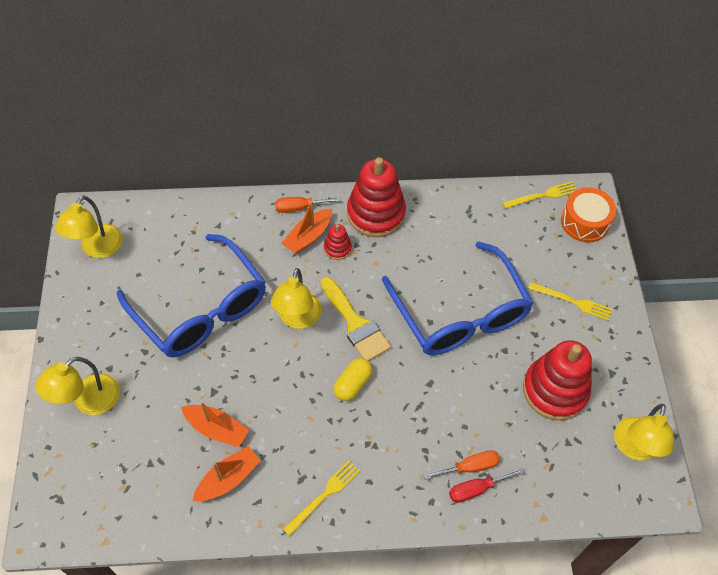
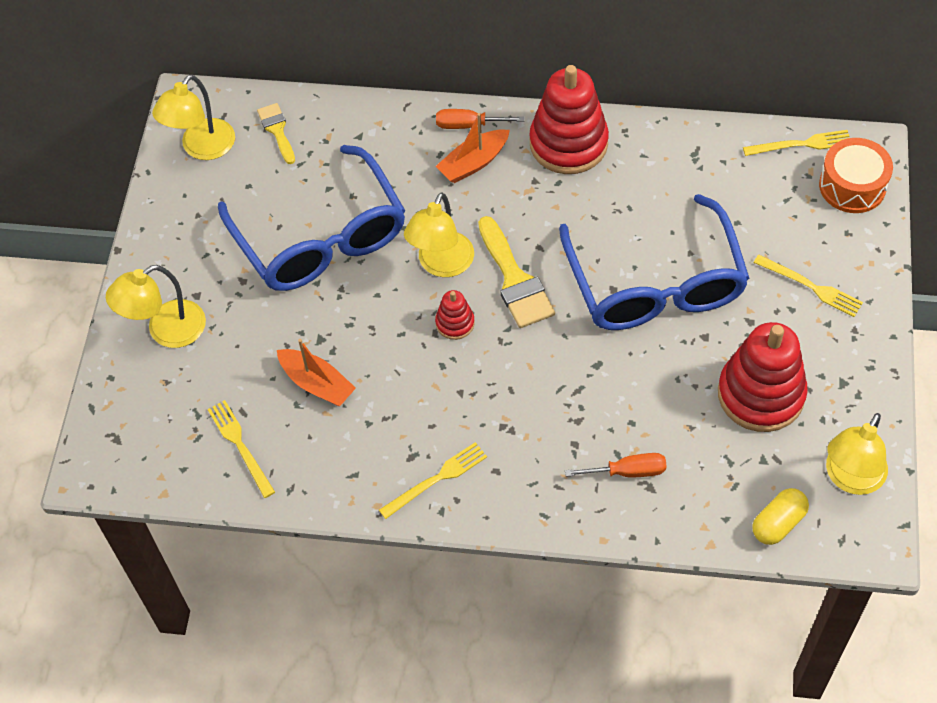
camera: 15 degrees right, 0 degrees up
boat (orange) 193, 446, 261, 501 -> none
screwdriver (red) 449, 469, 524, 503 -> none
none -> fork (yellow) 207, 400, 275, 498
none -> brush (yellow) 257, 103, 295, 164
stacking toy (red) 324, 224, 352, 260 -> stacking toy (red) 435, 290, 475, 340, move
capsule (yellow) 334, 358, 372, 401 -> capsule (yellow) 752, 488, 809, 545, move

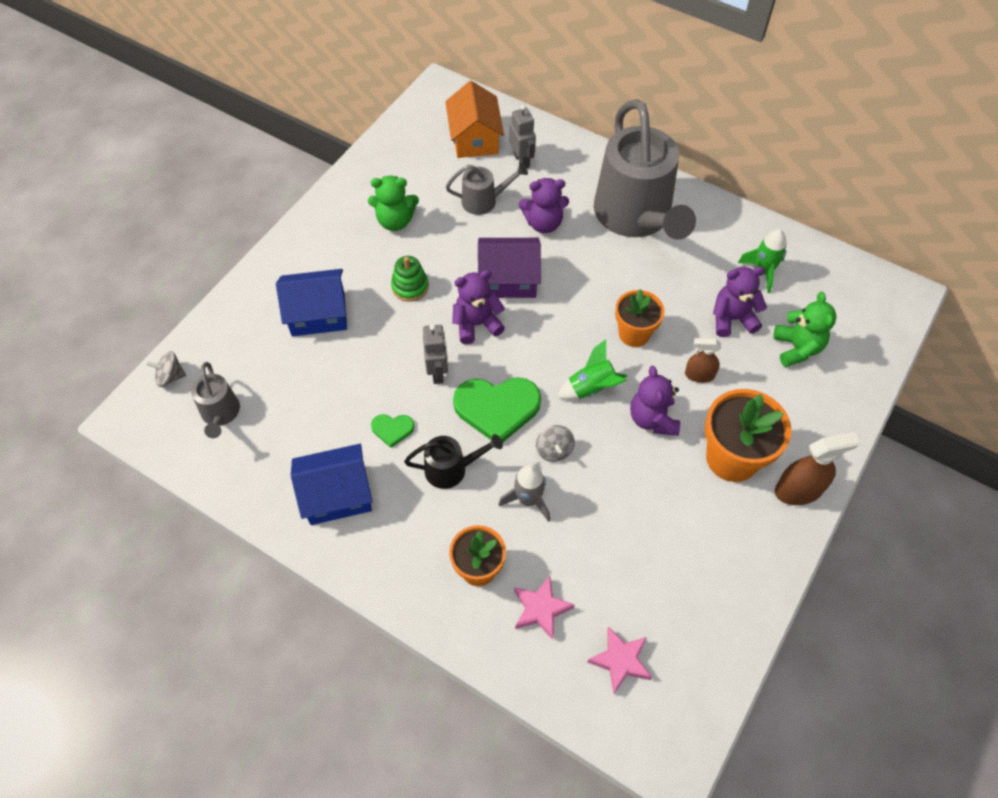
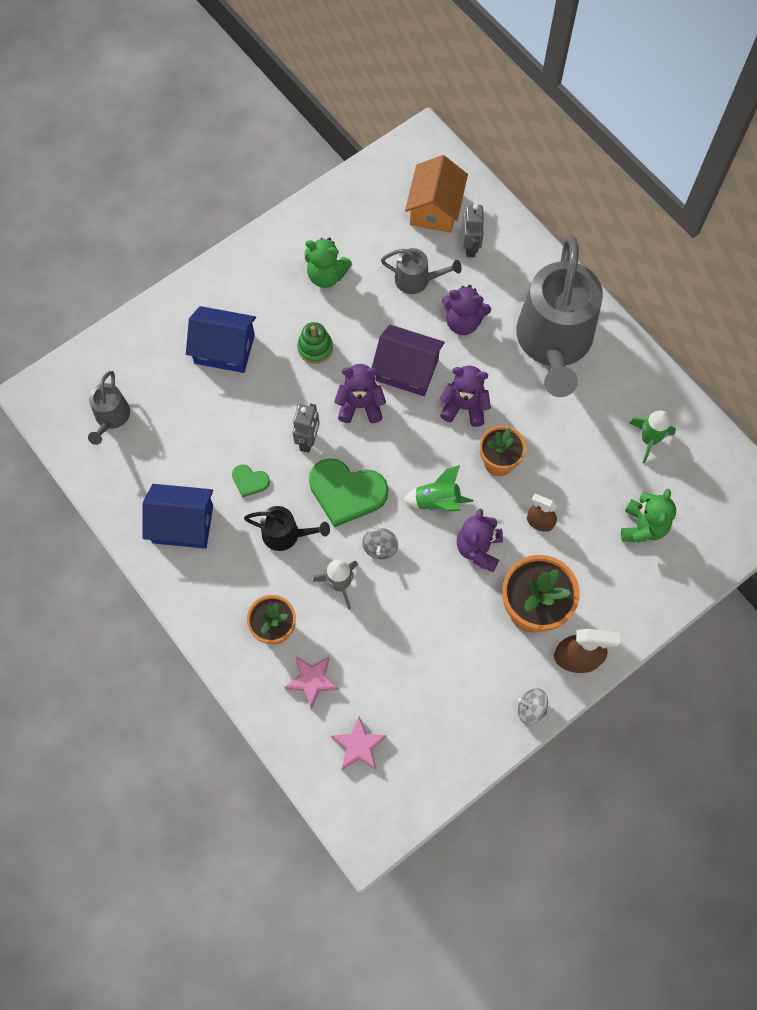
camera: 20 degrees right, 10 degrees up
spinning top (grey) 146, 351, 186, 387 -> spinning top (grey) 518, 688, 548, 725, move
teddy bear (purple) 713, 266, 767, 337 -> teddy bear (purple) 439, 366, 491, 427, move

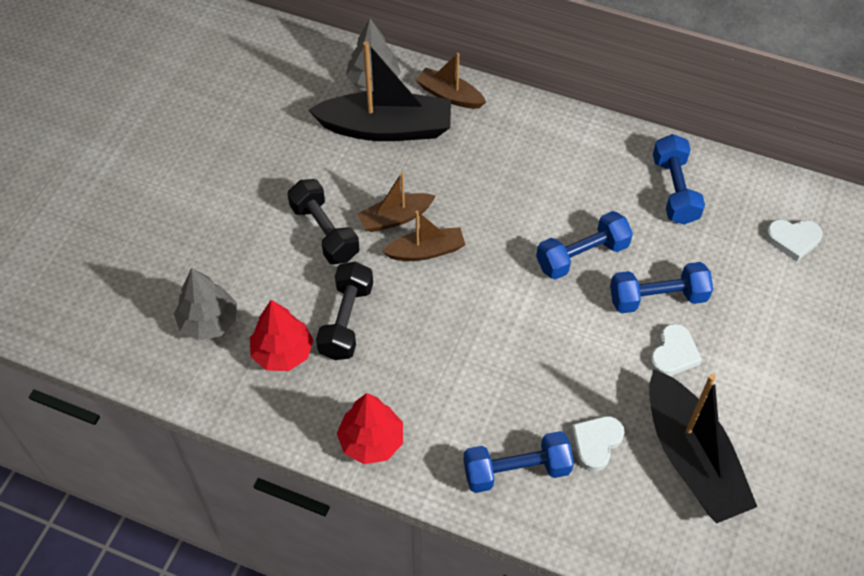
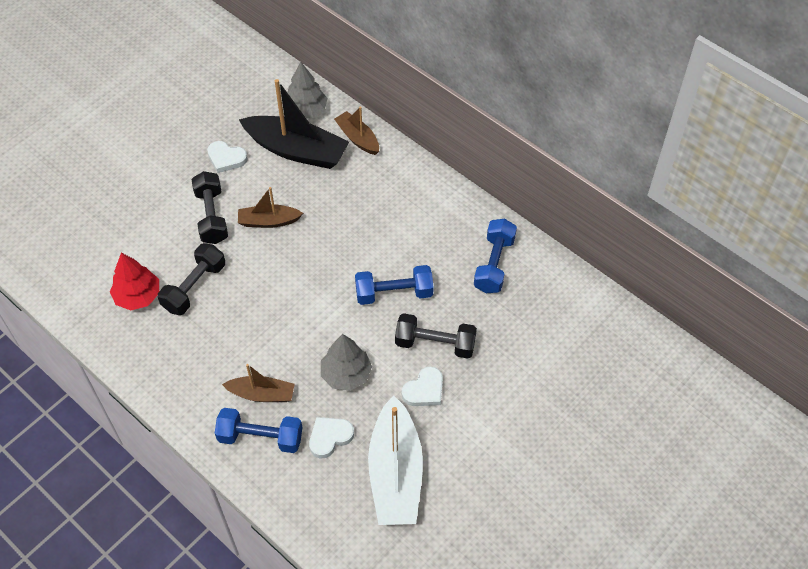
camera: 20 degrees right, 0 degrees up
tree (red) 337, 393, 403, 464 -> none
tree (grey) 174, 268, 237, 341 -> tree (grey) 321, 334, 372, 391, move
boat (brown) 382, 211, 465, 261 -> boat (brown) 222, 364, 295, 402, move
heart (white) 766, 219, 823, 261 -> heart (white) 207, 141, 248, 173, move
dumbbell (blue) 610, 262, 713, 313 -> dumbbell (black) 395, 313, 477, 359
boat (black) 649, 369, 757, 523 -> boat (white) 368, 395, 423, 525

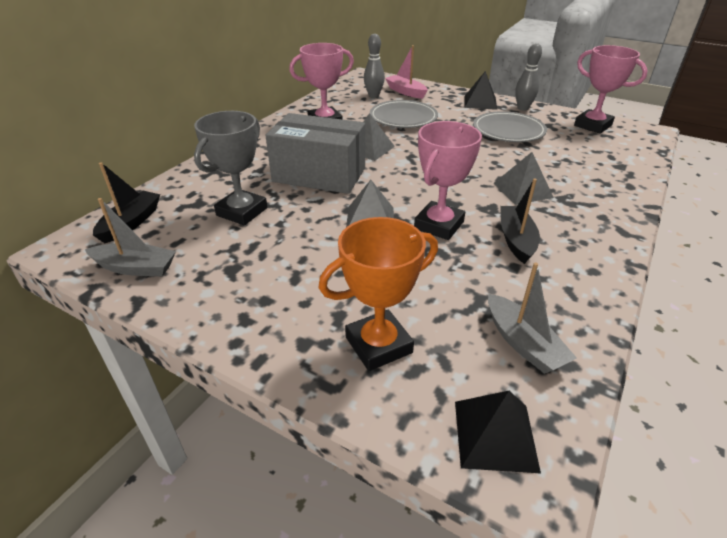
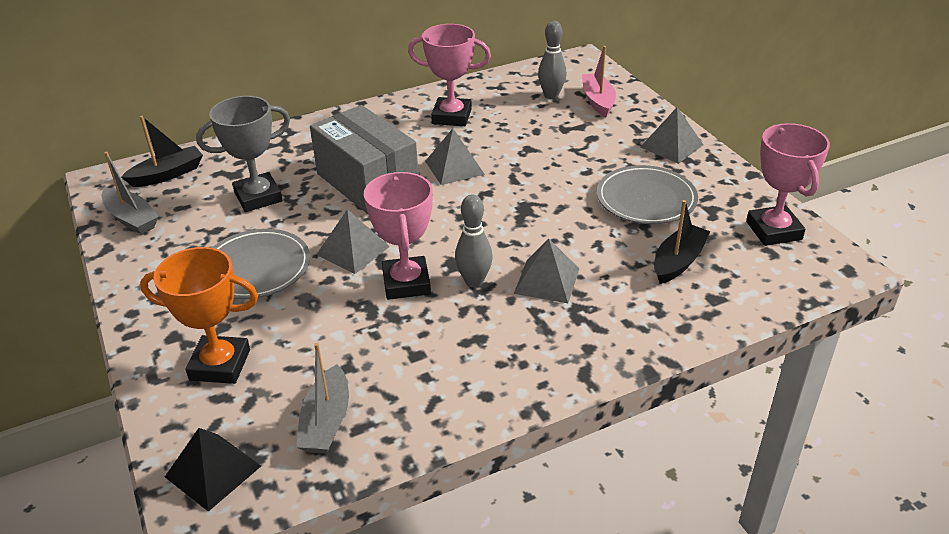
camera: 35 degrees right, 0 degrees up
plate (grey) 370, 100, 438, 128 -> plate (grey) 212, 229, 310, 299, move
boat (black) 500, 178, 540, 264 -> boat (black) 654, 200, 711, 284, move
bowling pin (grey) 515, 43, 542, 110 -> bowling pin (grey) 455, 194, 493, 287, move
pyramid (black) 464, 71, 497, 110 -> pyramid (grey) 640, 107, 703, 164
trophy (pink) 414, 121, 482, 240 -> trophy (pink) 364, 172, 433, 300, 75 degrees counterclockwise

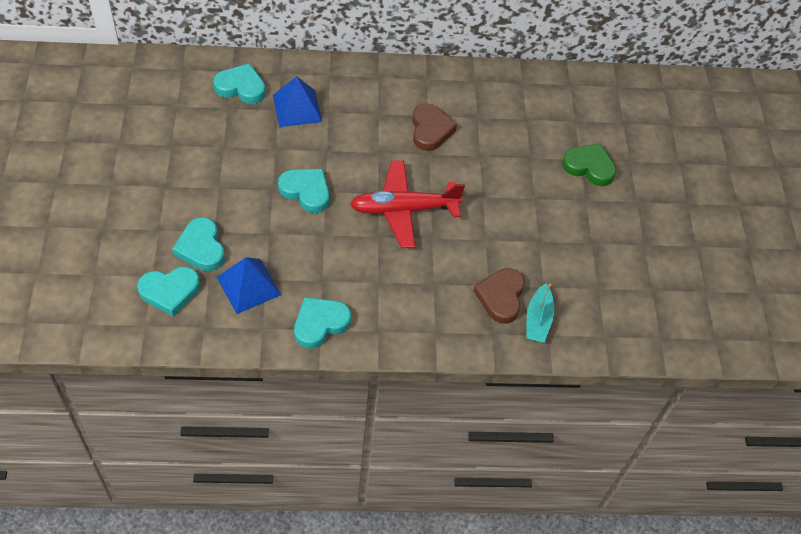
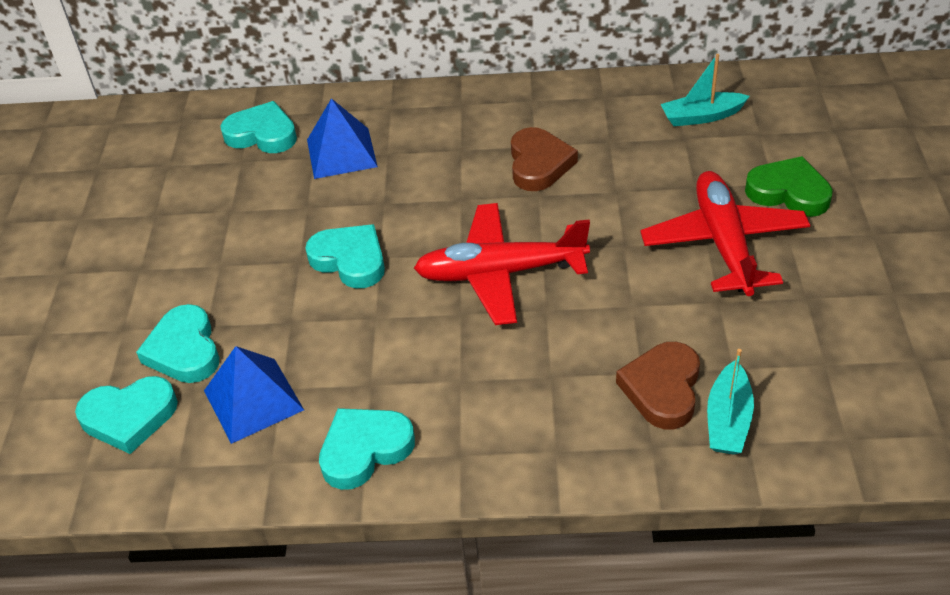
camera: 10 degrees right, 10 degrees down
none -> plane (red) 640, 171, 810, 296
none -> boat (turquoise) 660, 54, 750, 126

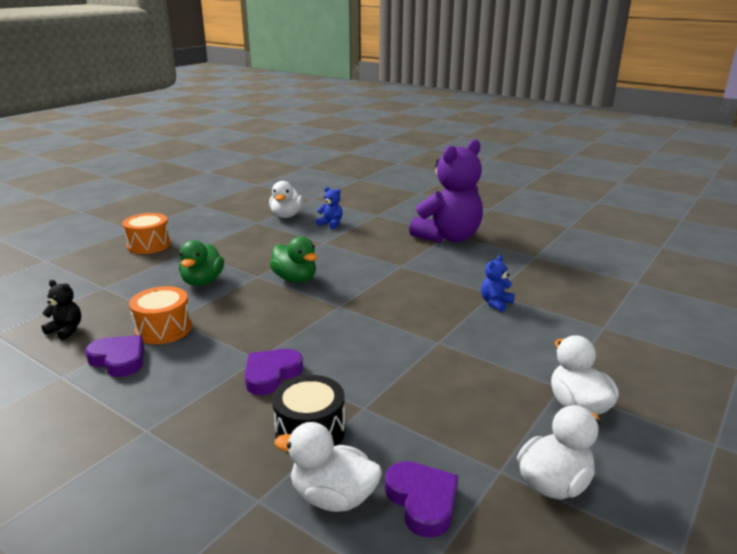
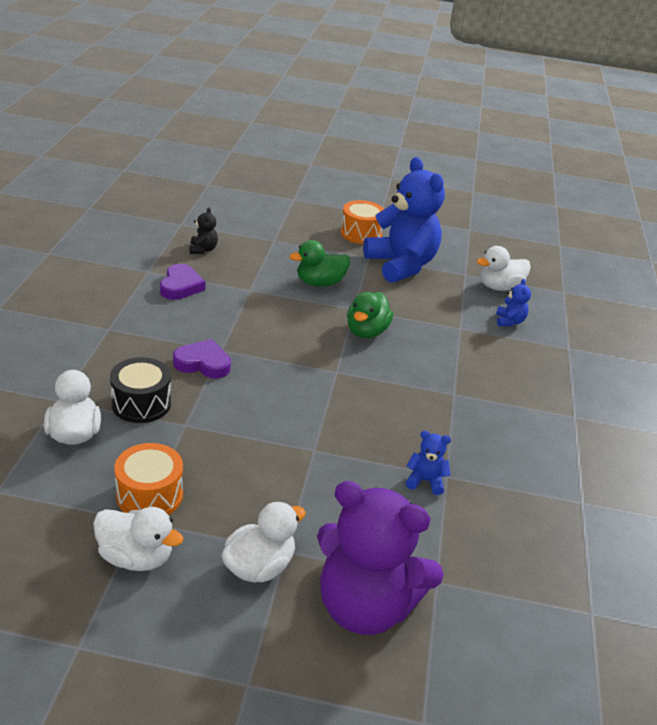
camera: 60 degrees right, 10 degrees up
heart (purple) 385, 461, 459, 538 -> none
none -> teddy bear (blue) 363, 157, 445, 283
drum (orange) 129, 286, 192, 344 -> drum (orange) 114, 443, 183, 515, move
teddy bear (purple) 409, 139, 483, 243 -> teddy bear (purple) 317, 481, 444, 635, move

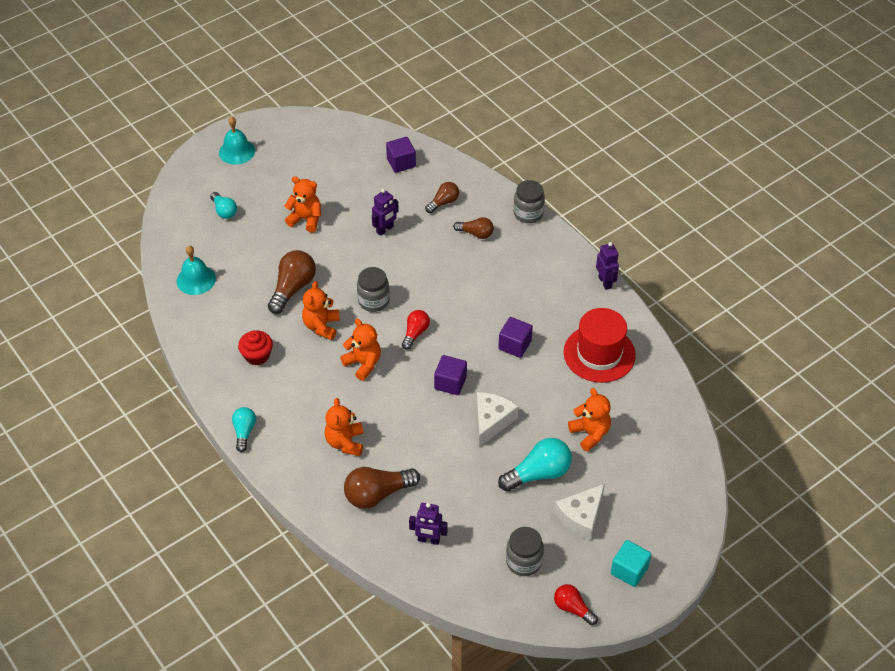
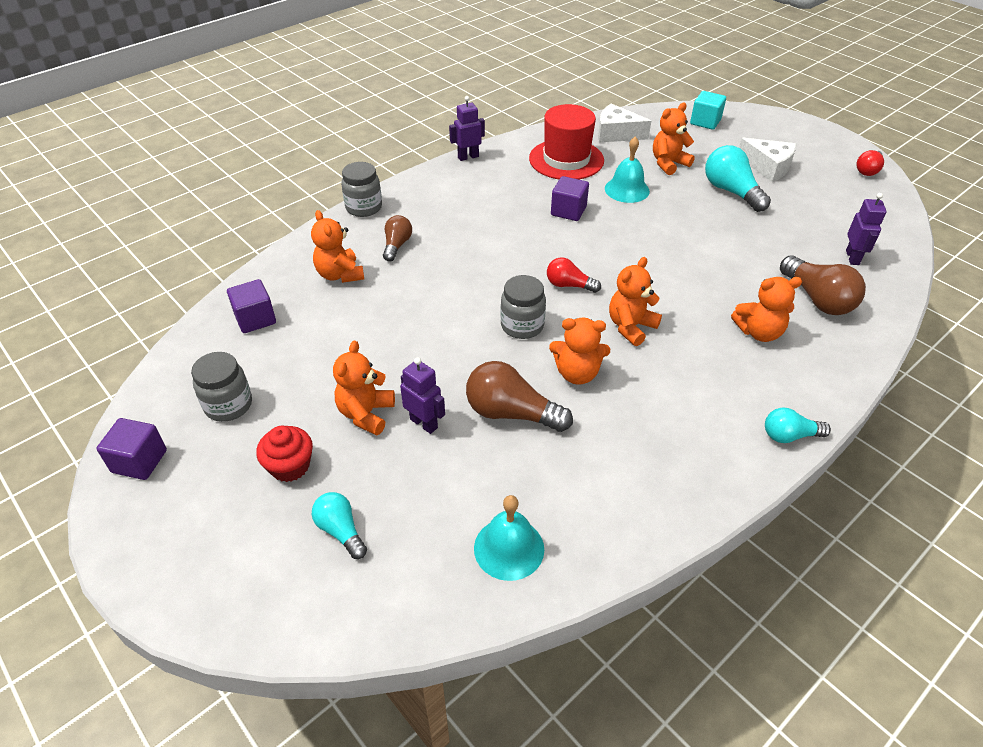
camera: 95 degrees left, 5 degrees down
bell (turquoise) 219, 116, 255, 165 -> bell (turquoise) 605, 136, 650, 203, move
cupcake (red) 238, 330, 273, 365 -> cupcake (red) 256, 426, 313, 482, move
robot (purple) 372, 189, 399, 236 -> robot (purple) 400, 357, 445, 434, move
cube (purple) 434, 355, 467, 395 -> cube (purple) 97, 418, 167, 480, move
cheese (white) 477, 392, 519, 447 -> cheese (white) 598, 104, 651, 143, move
jar (grey) 506, 527, 544, 576 -> jar (grey) 191, 352, 252, 422, move
cube (turquoise) 611, 540, 651, 587 -> cube (turquoise) 690, 91, 726, 130, move
light bulb (brown) 425, 182, 459, 213 -> teddy bear (orange) 311, 210, 364, 283
light bulb (turquoise) 210, 192, 237, 219 -> light bulb (turquoise) 312, 492, 367, 559, 90 degrees counterclockwise

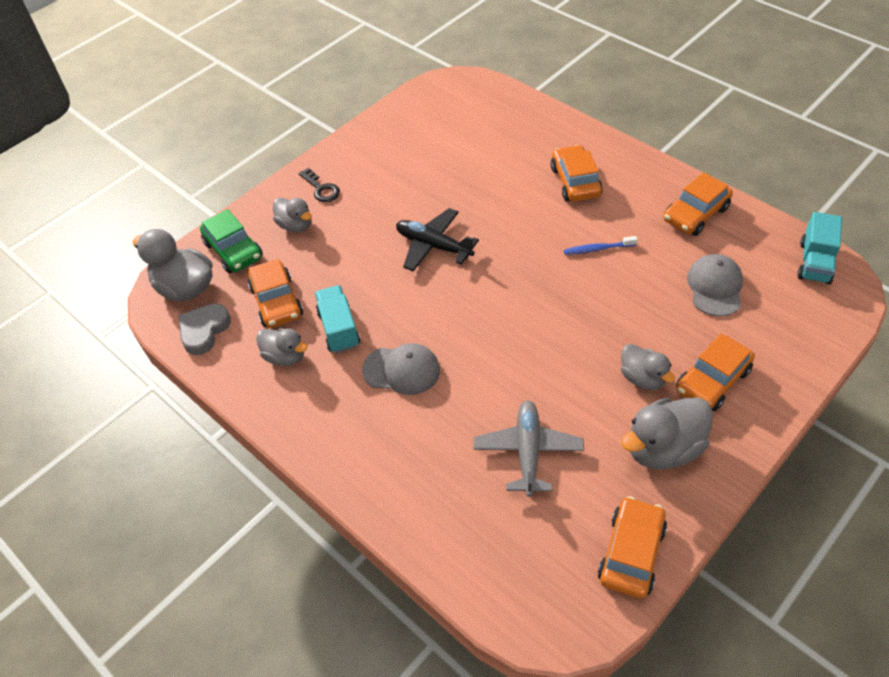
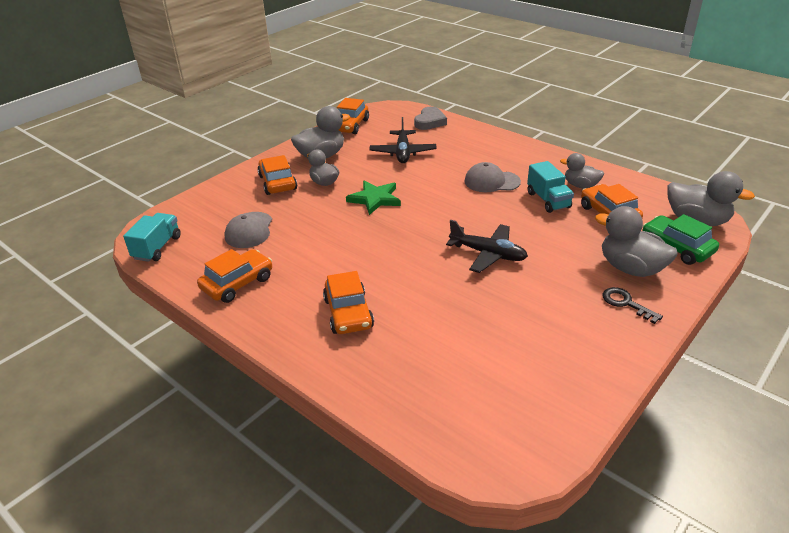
camera: 175 degrees right, 15 degrees down
toothbrush (blue) 564, 236, 638, 255 -> none
none -> star (green) 346, 181, 401, 215
heart (grey) 178, 304, 231, 355 -> heart (grey) 414, 107, 447, 130, move
plane (grey) 474, 400, 584, 497 -> plane (black) 369, 117, 437, 163
car (orange) 676, 333, 755, 411 -> car (orange) 257, 155, 297, 195, 60 degrees counterclockwise
duck (grey) 273, 197, 312, 233 -> duck (grey) 595, 206, 678, 277, x1.60

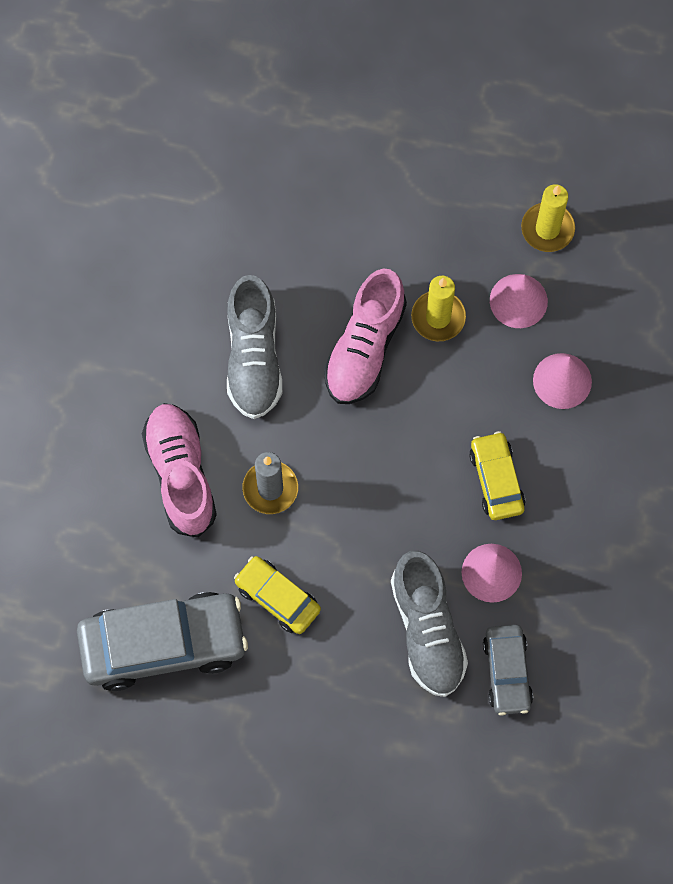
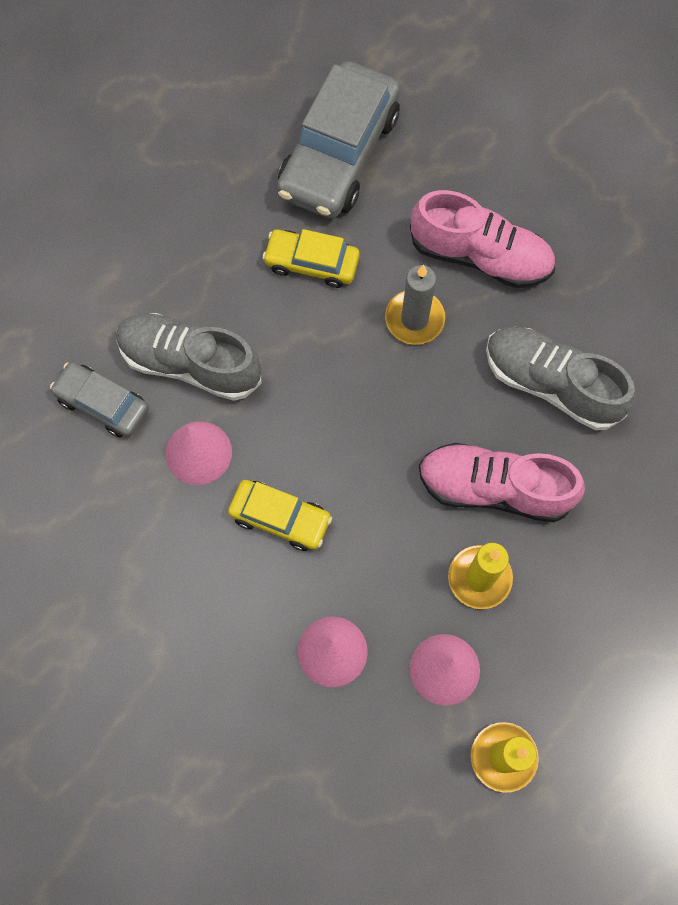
camera: 125 degrees right, 0 degrees up
car (yellow) 234, 556, 321, 634 -> car (yellow) 262, 229, 360, 288, 150 degrees counterclockwise
shoe (pink) 324, 268, 407, 404 -> shoe (pink) 419, 443, 585, 522, 45 degrees counterclockwise

